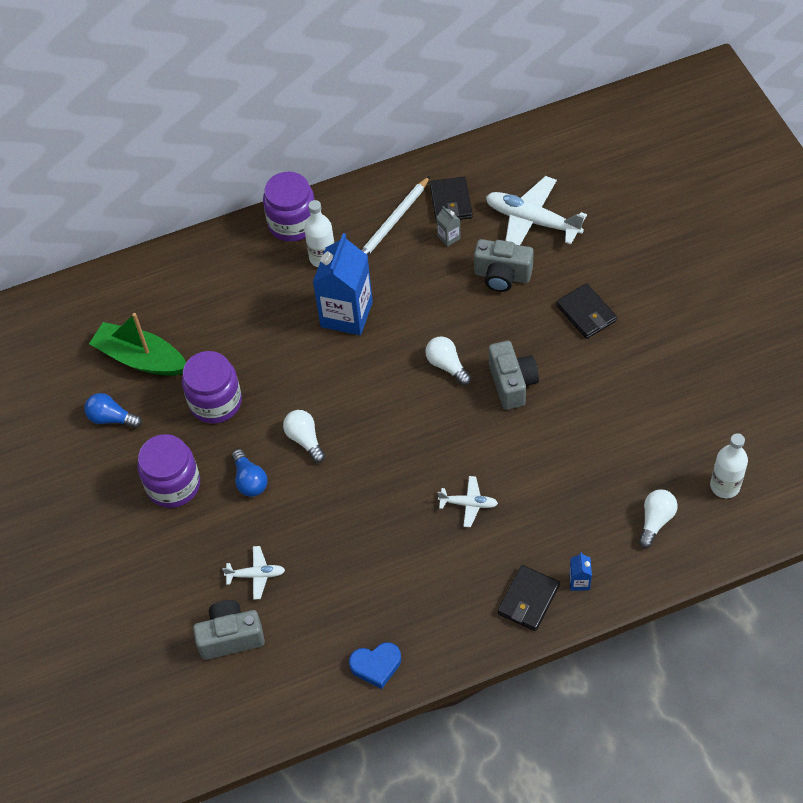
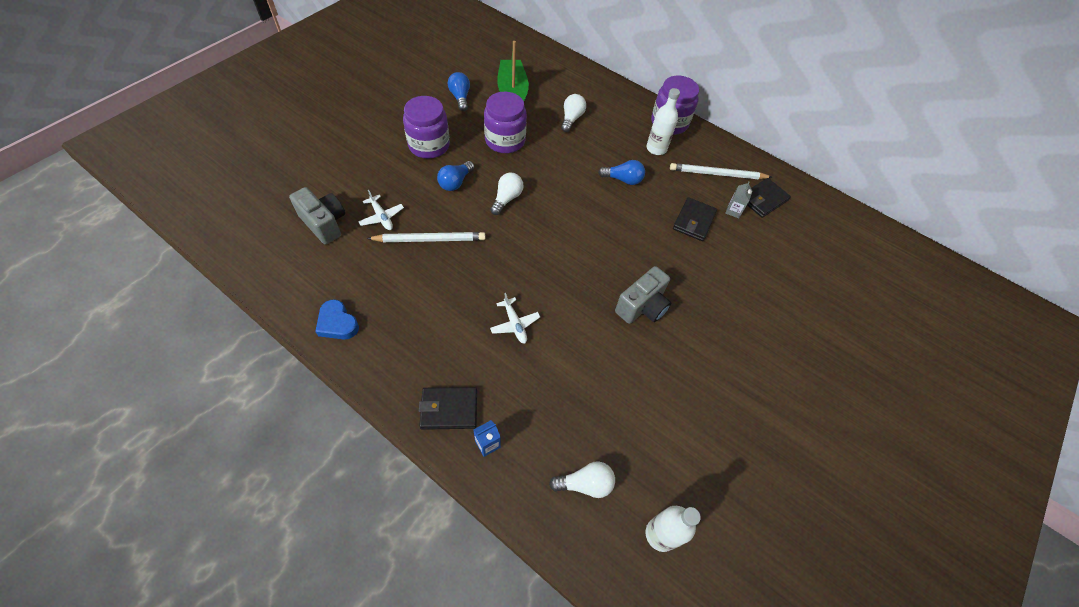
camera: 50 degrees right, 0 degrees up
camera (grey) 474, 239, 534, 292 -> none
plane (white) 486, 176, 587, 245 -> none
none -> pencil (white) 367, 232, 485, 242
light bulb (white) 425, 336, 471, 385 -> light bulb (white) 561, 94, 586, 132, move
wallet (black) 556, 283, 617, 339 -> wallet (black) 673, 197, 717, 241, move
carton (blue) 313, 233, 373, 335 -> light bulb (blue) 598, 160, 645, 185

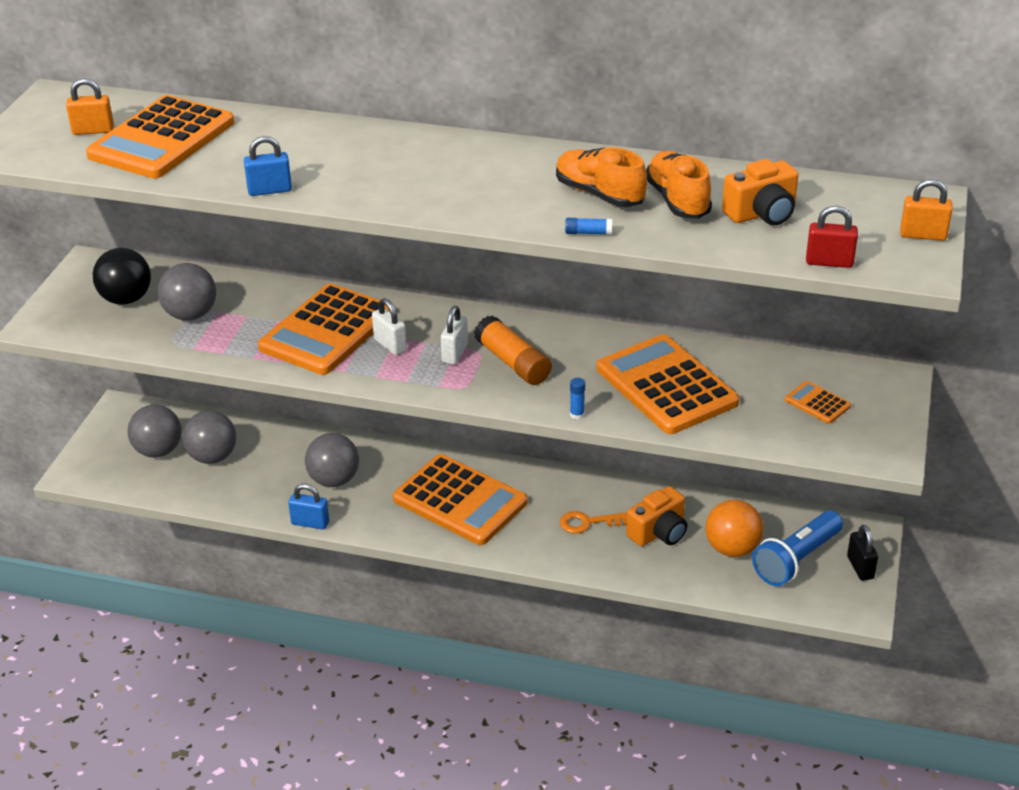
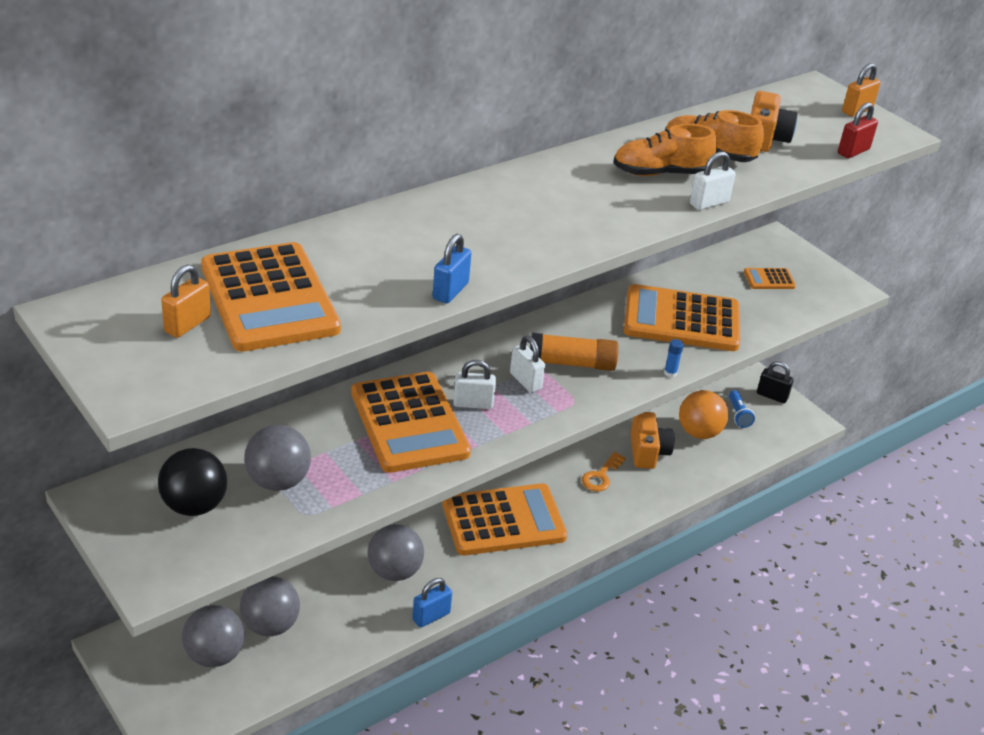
camera: 55 degrees left, 0 degrees up
glue stick (blue) 565, 218, 612, 235 -> padlock (white) 690, 152, 736, 210
flashlight (blue) 752, 511, 843, 586 -> flashlight (blue) 729, 390, 755, 428, x0.52

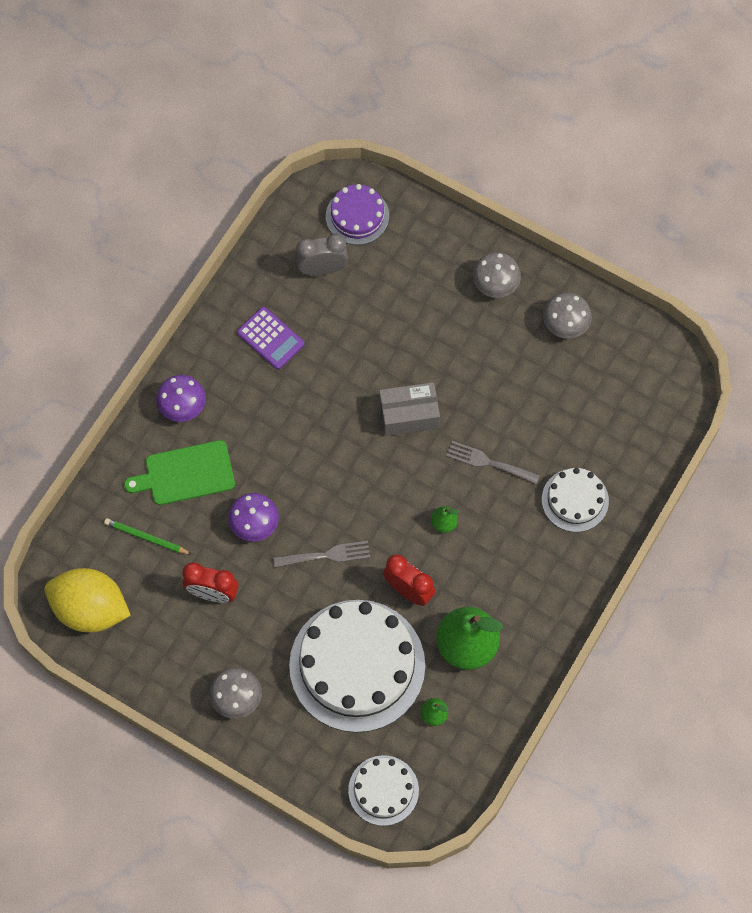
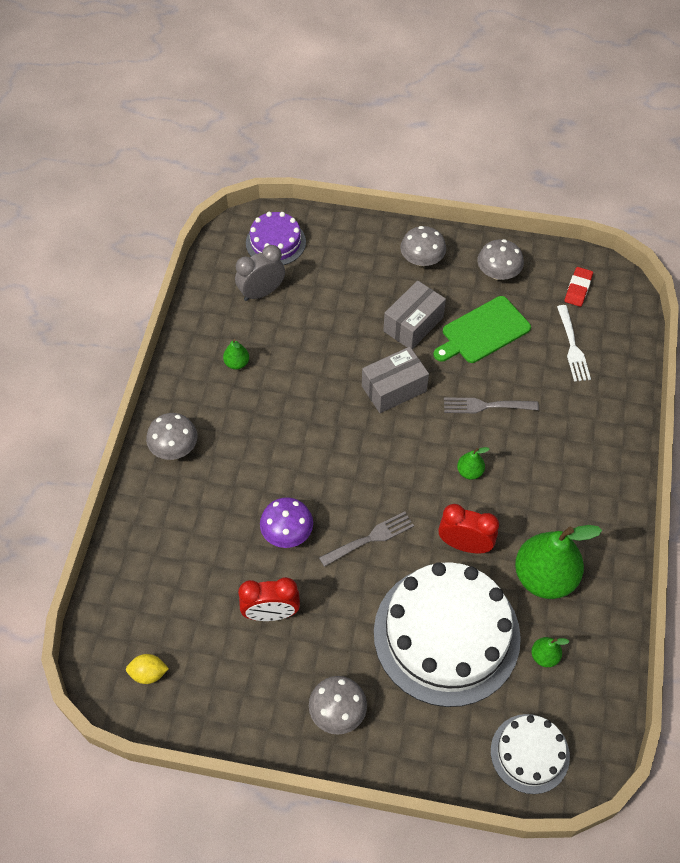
camera: 20 degrees left, 10 degrees down
pencil (green) 104, 518, 192, 555 -> none
cake (white) 542, 468, 609, 532 -> none
none -> box (grey) 383, 280, 446, 349
none -> fork (white) 557, 305, 591, 382
none -> eraser (red) 565, 267, 593, 307
cutting board (green) 124, 440, 235, 505 -> cutting board (green) 434, 296, 531, 363, move
calculator (purple) 237, 307, 305, 369 -> pear (green) 223, 339, 249, 370
mushroom (purple) 156, 375, 206, 422 -> mushroom (grey) 146, 413, 198, 460
lemon (yellow) 45, 568, 131, 632 -> lemon (yellow) 126, 654, 169, 684, x0.42

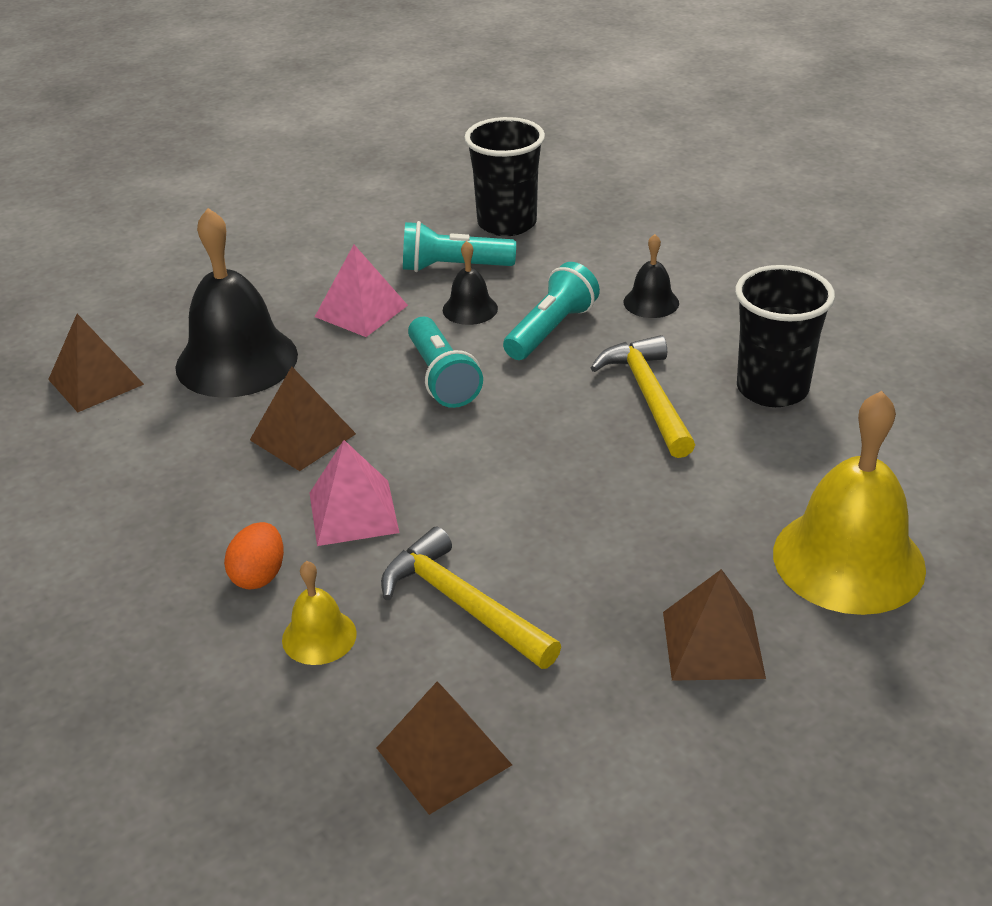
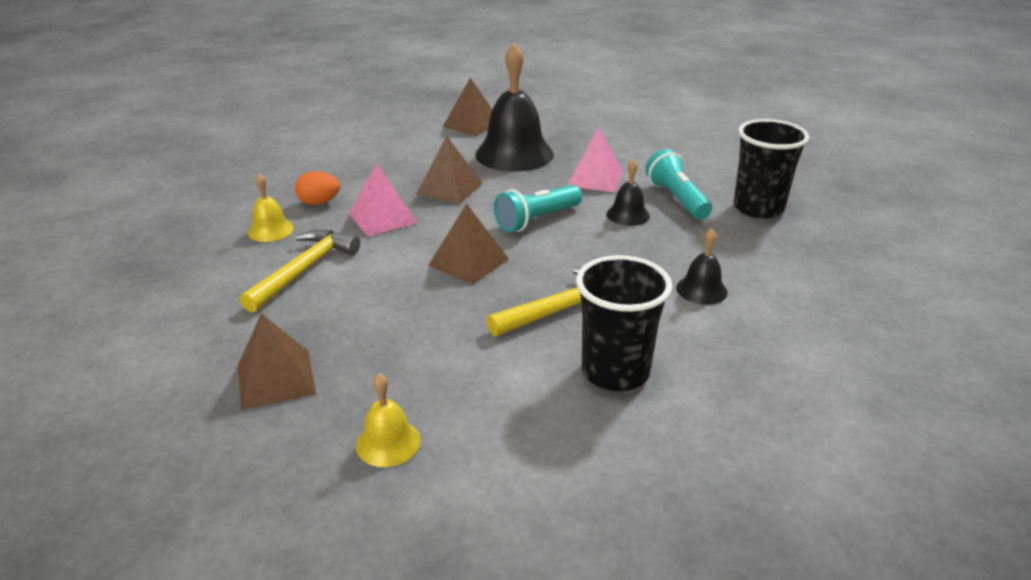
camera: 70 degrees right, 5 degrees down
flashlight (turquoise) 503, 262, 600, 360 -> none
pyramid (brown) 377, 681, 512, 815 -> pyramid (brown) 428, 203, 509, 284, move
bell (yellow) 773, 391, 926, 615 -> bell (yellow) 356, 373, 421, 467, x0.48

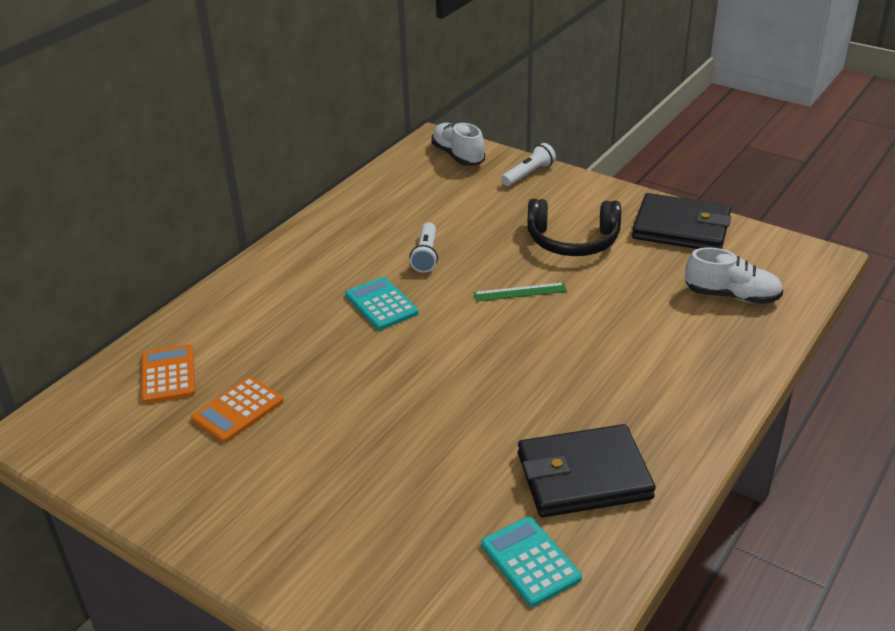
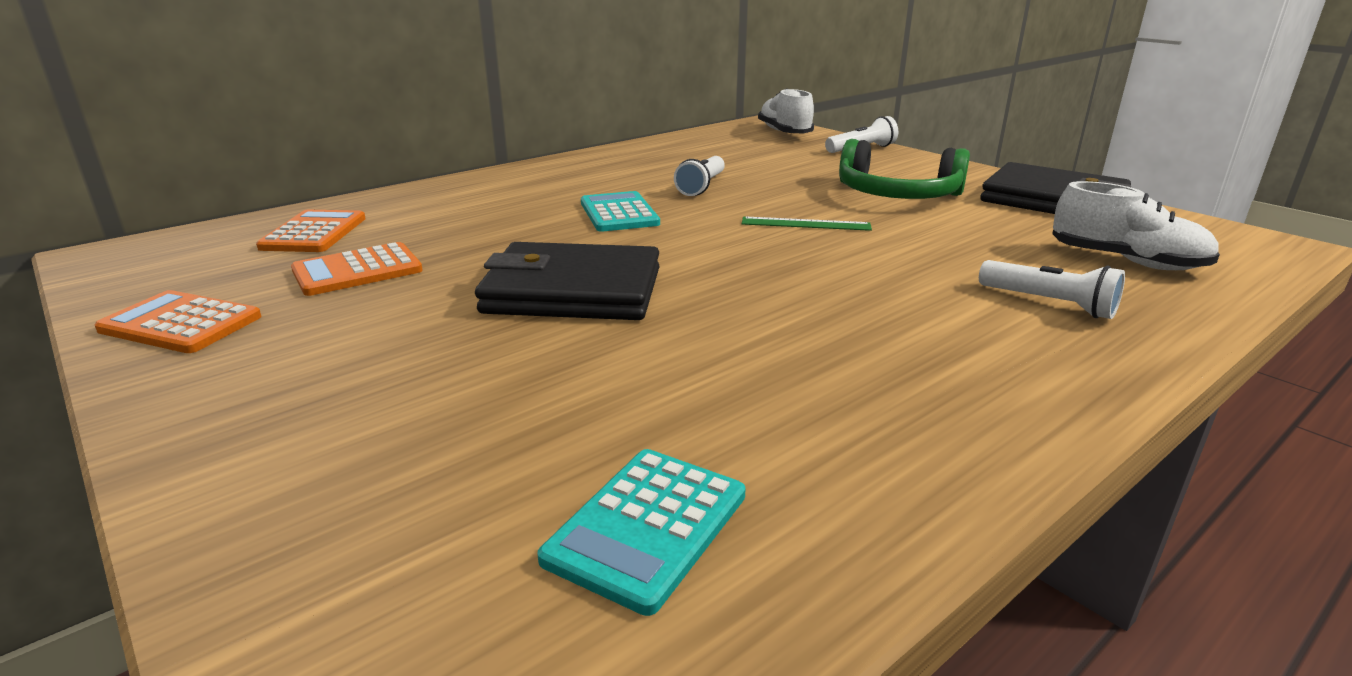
camera: 15 degrees right, 10 degrees down
none -> calculator (orange) 94, 290, 262, 353
none -> flashlight (white) 979, 260, 1125, 319
wallet (black) 518, 424, 656, 518 -> wallet (black) 475, 242, 660, 320, move
headphones (black) 527, 199, 621, 256 -> headphones (green) 839, 139, 970, 199
calculator (turquoise) 481, 517, 582, 607 -> calculator (turquoise) 537, 449, 746, 616, 135 degrees counterclockwise

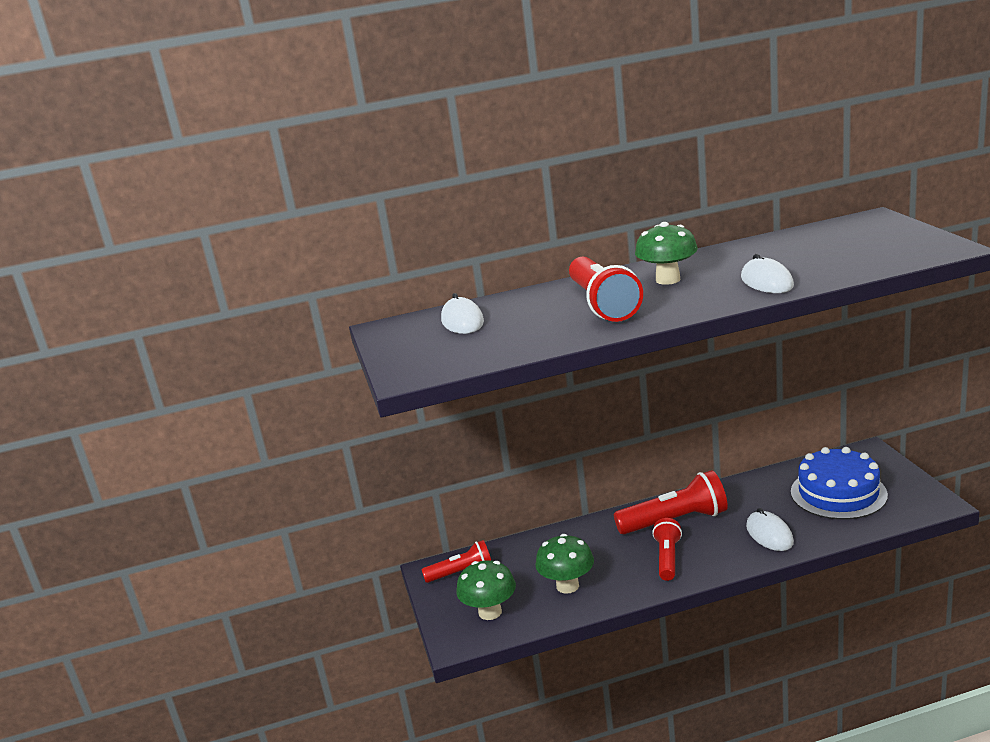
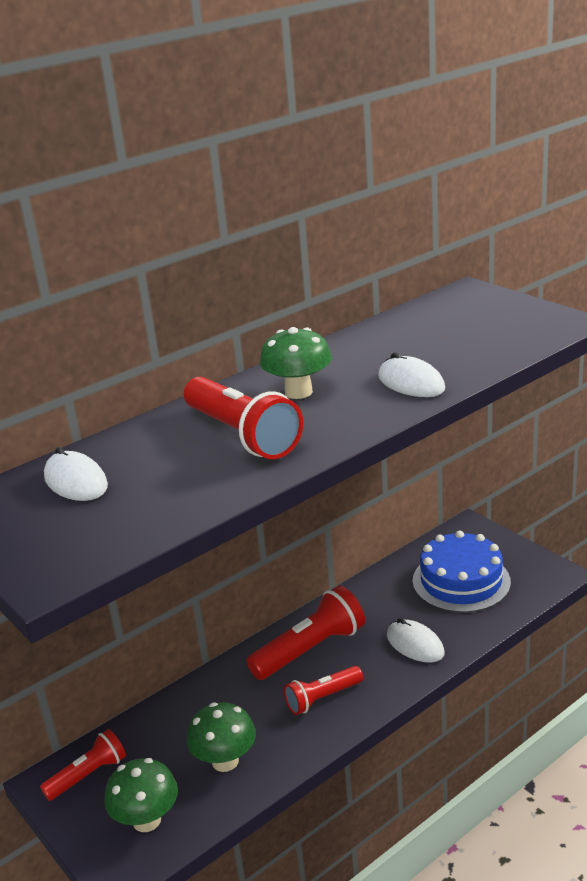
camera: 25 degrees left, 5 degrees up
flashlight (red) 652, 518, 682, 581 -> flashlight (red) 284, 666, 363, 715, 105 degrees counterclockwise

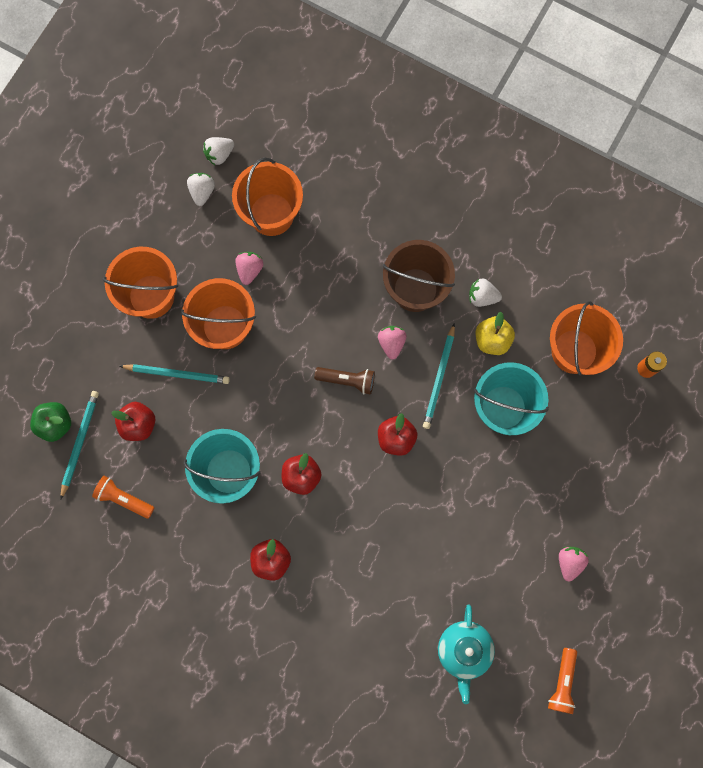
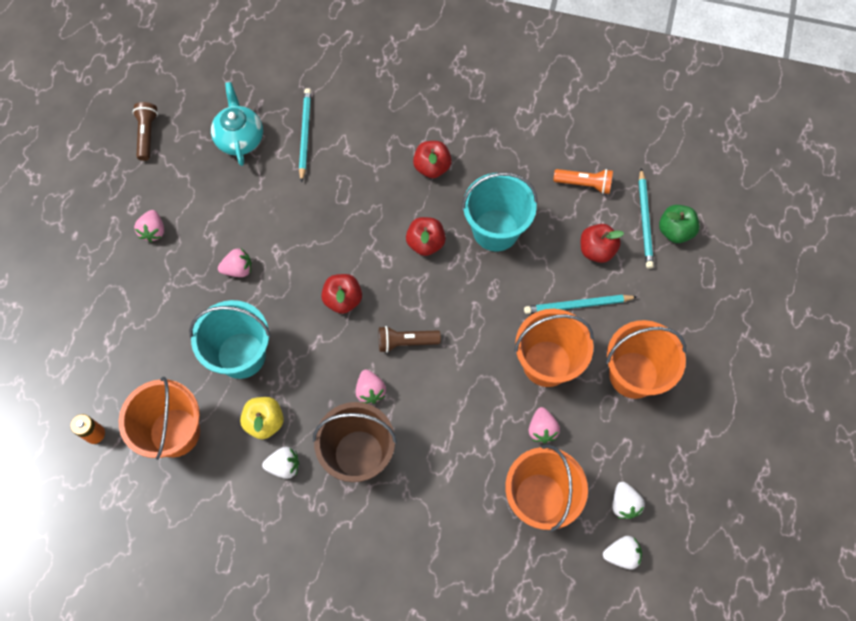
camera: 165 degrees right, 10 degrees down
none -> strawberry (pink) 218, 248, 252, 277
pencil (turquoise) 423, 323, 455, 429 -> pencil (turquoise) 299, 88, 311, 183, move
flashlight (orange) 548, 648, 577, 714 -> flashlight (brown) 133, 102, 158, 161
strawberry (white) 203, 137, 234, 165 -> strawberry (white) 603, 536, 642, 570, 45 degrees clockwise

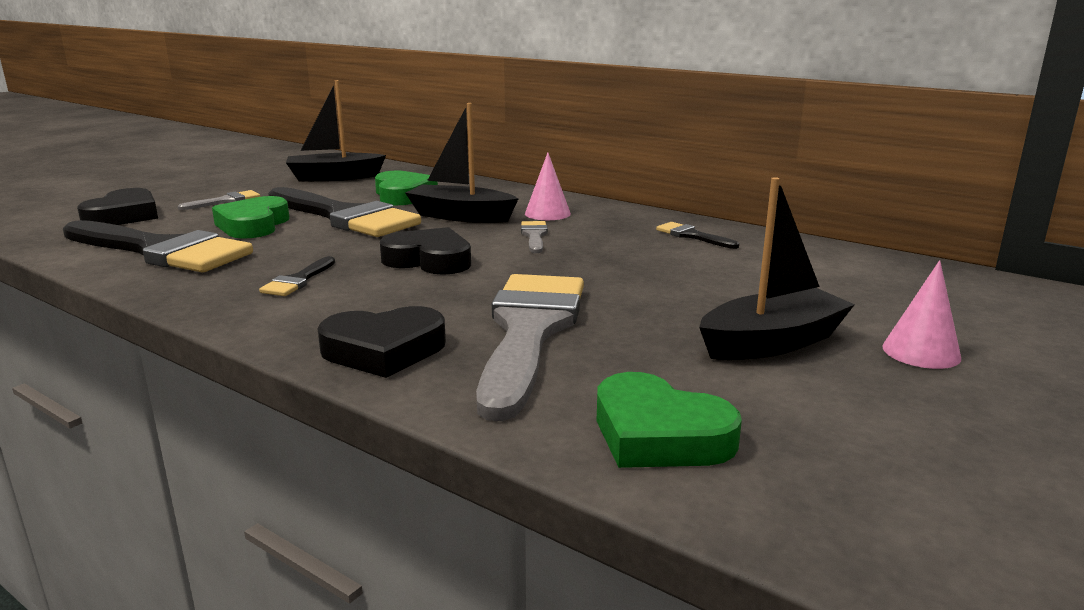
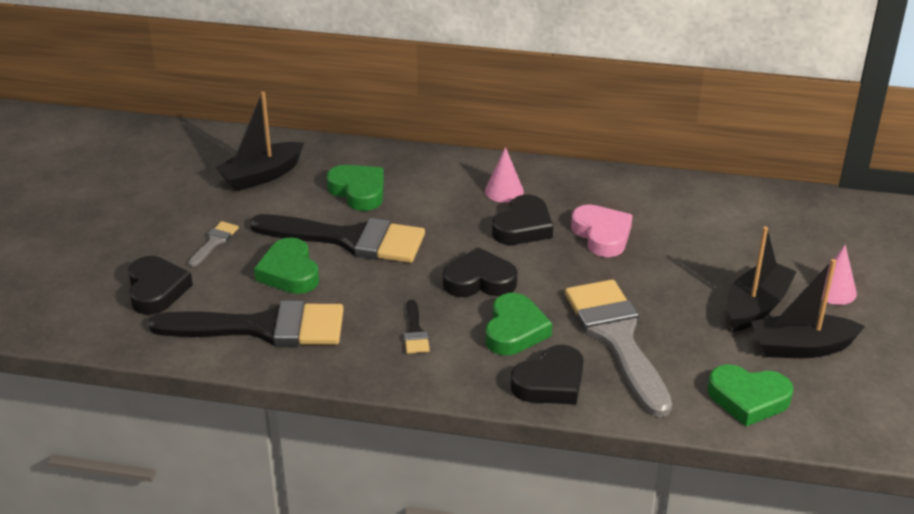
camera: 25 degrees left, 15 degrees up
brush (black) 656, 222, 739, 249 -> none
none -> heart (green) 486, 293, 552, 355
none -> heart (pink) 571, 204, 633, 257
boat (black) 406, 103, 519, 223 -> boat (black) 751, 259, 865, 358, move
brush (grey) 521, 221, 548, 253 -> heart (black) 492, 195, 553, 245

